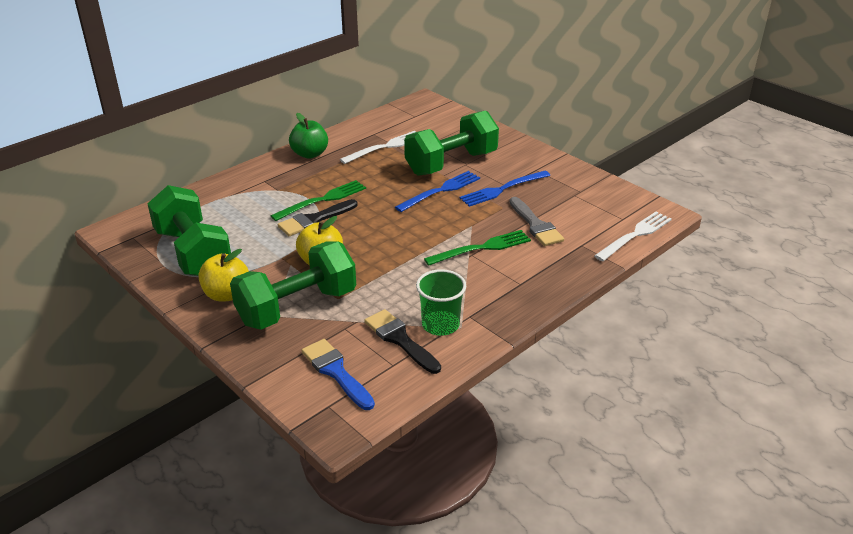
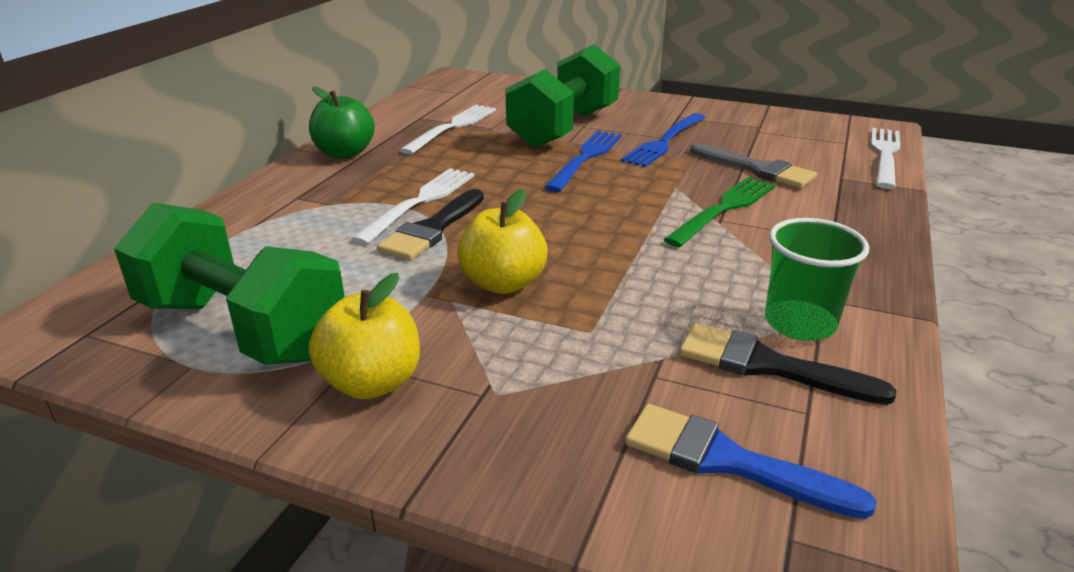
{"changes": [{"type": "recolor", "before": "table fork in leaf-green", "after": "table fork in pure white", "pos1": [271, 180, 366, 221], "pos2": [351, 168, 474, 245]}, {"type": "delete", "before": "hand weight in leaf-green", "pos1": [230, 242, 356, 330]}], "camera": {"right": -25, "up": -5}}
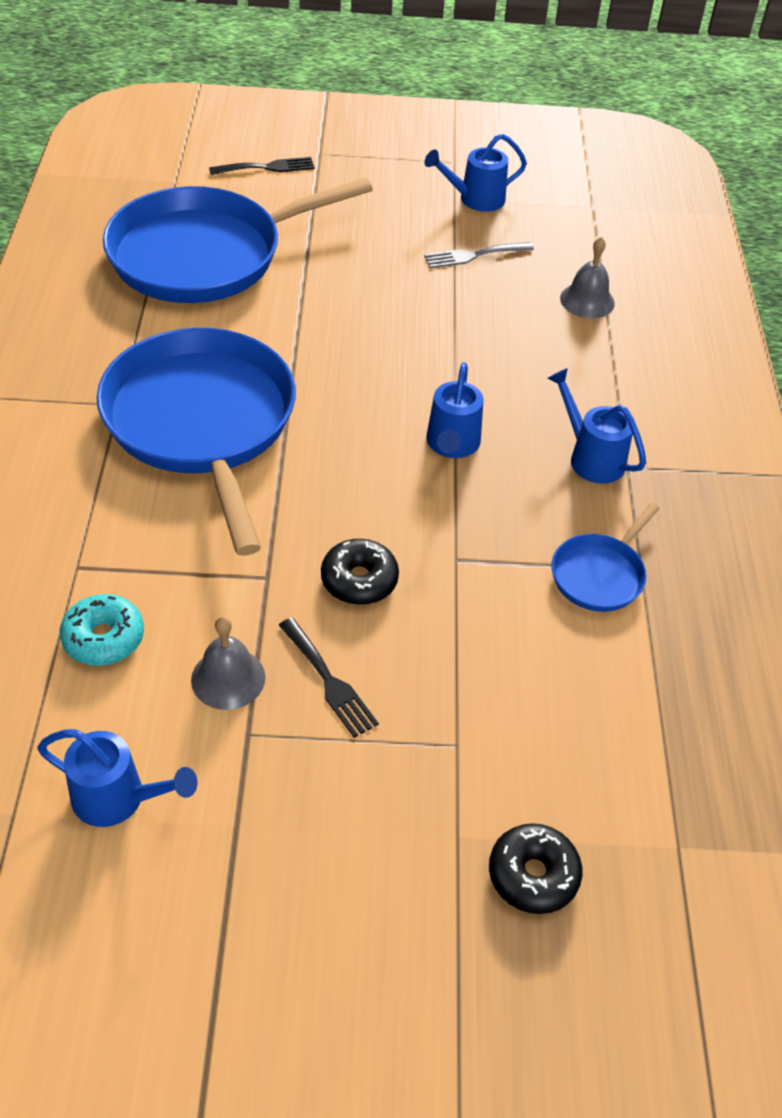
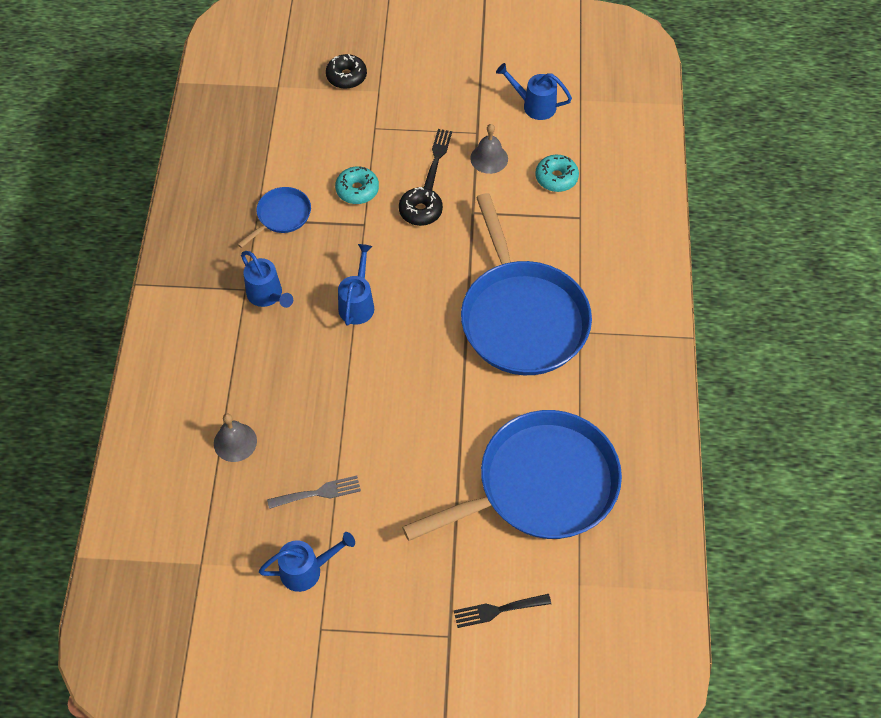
{"changes": [{"type": "rotate", "before": "table fork in jet-black", "pos1": [279, 618, 379, 738], "pos2": [424, 129, 452, 190], "turn": 45}, {"type": "insert", "after": "doughnut in aqua", "pos2": [335, 167, 379, 204]}], "camera": {"right": -175, "up": 10}}
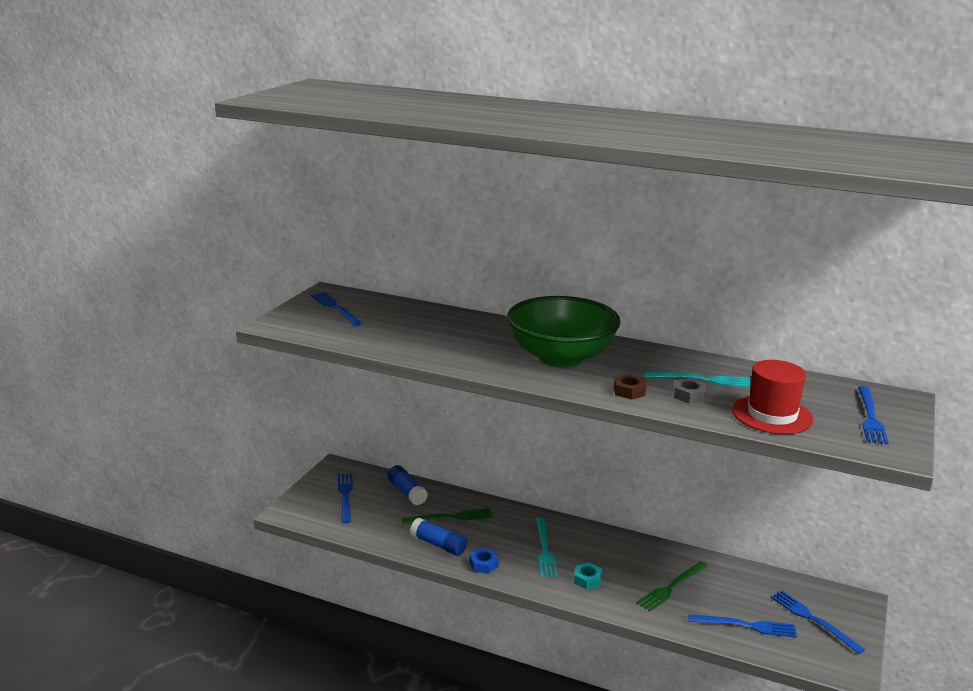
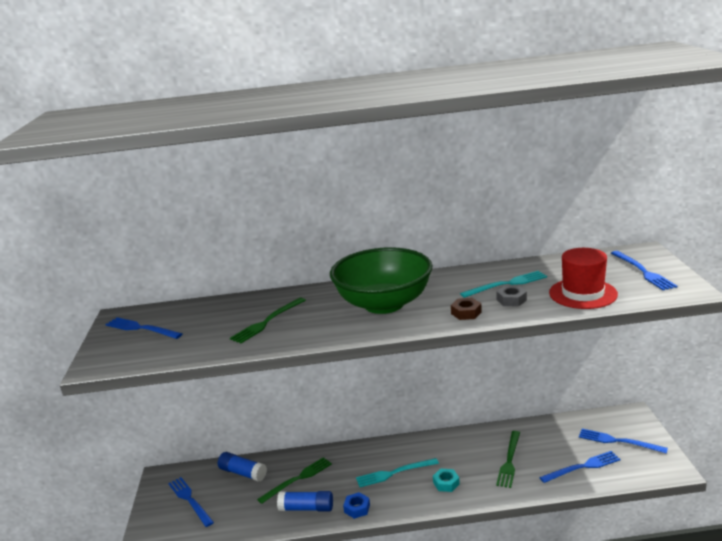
{"changes": [{"type": "rotate", "before": "table fork in aqua", "pos1": [536, 518, 557, 577], "pos2": [356, 458, 439, 487], "turn": 105}, {"type": "insert", "after": "table fork in leaf-green", "pos2": [230, 298, 306, 343]}], "camera": {"right": -25, "up": 0}}
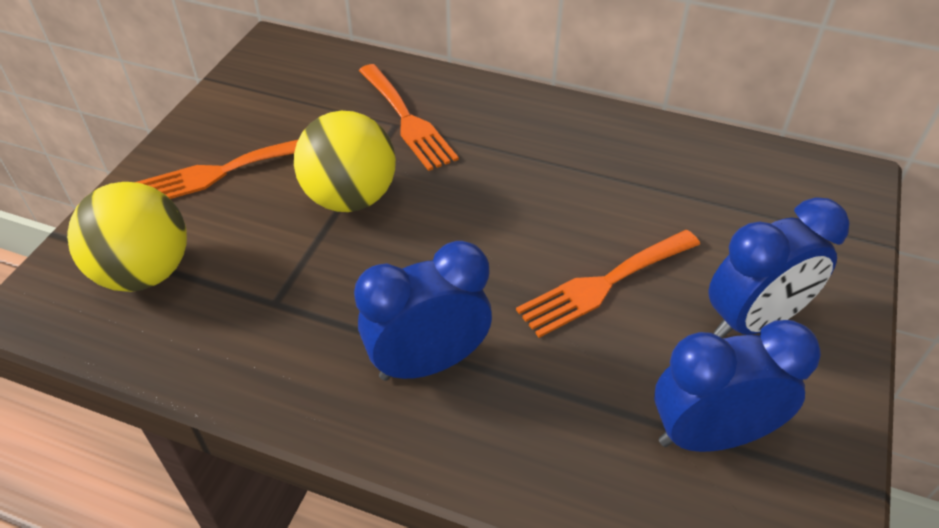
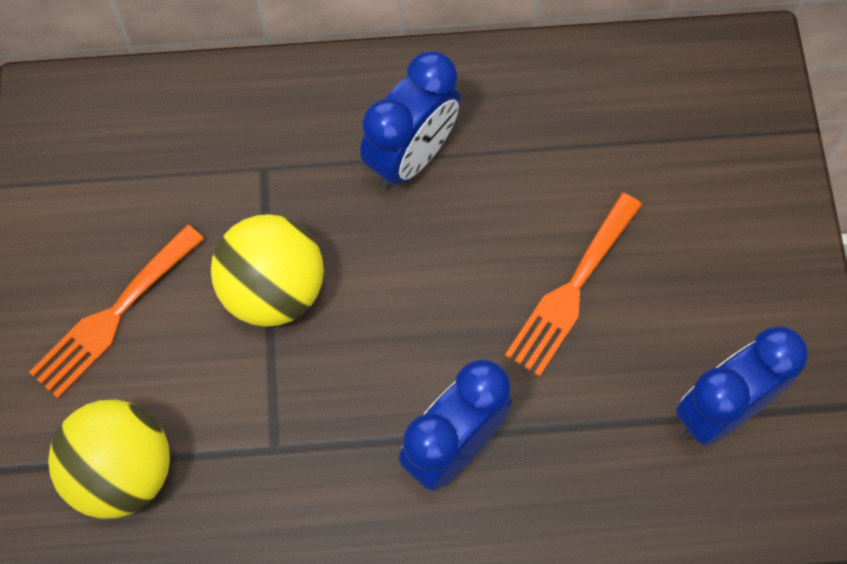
{"changes": [{"type": "delete", "before": "table fork in bright orange", "pos1": [359, 64, 459, 171]}, {"type": "move", "before": "bedside clock in royal blue", "pos1": [708, 197, 849, 338], "pos2": [360, 51, 461, 189]}], "camera": {"right": -25, "up": 20}}
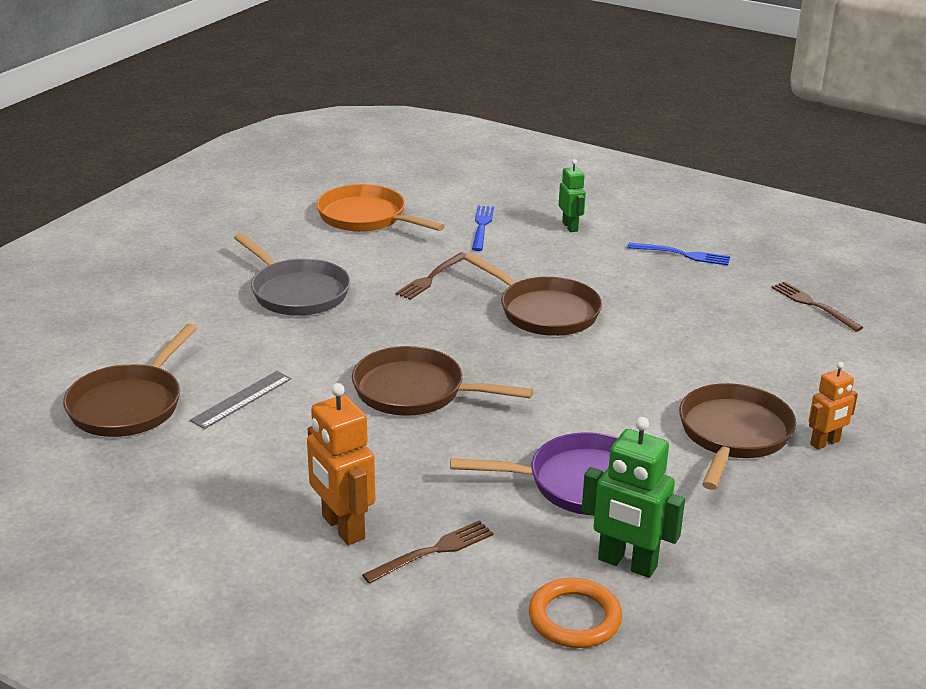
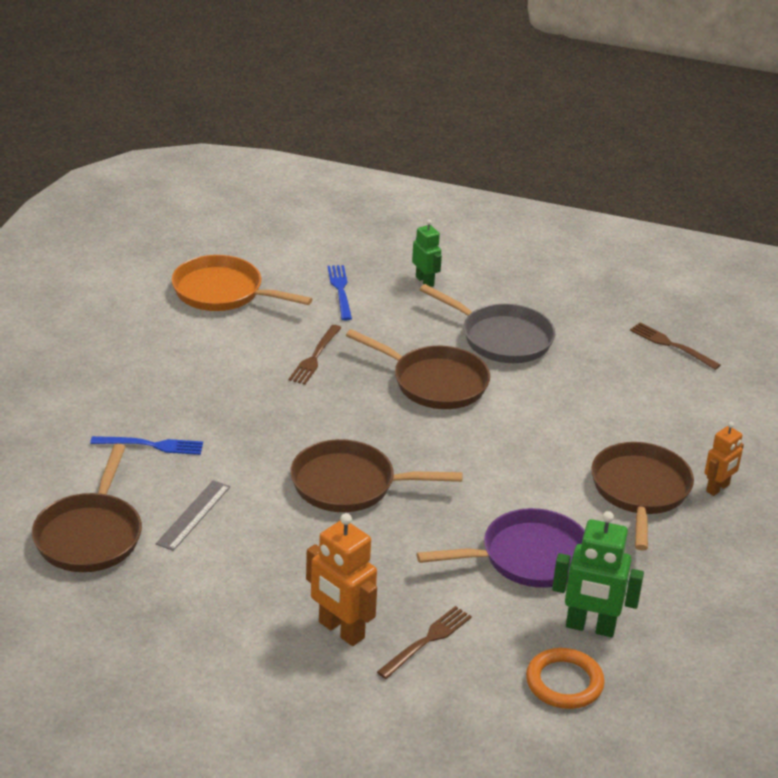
{"changes": [{"type": "move", "before": "frying pan in grey", "pos1": [234, 233, 350, 316], "pos2": [419, 284, 555, 363]}, {"type": "move", "before": "table fork in royal blue", "pos1": [627, 243, 730, 266], "pos2": [90, 436, 203, 455]}], "camera": {"right": -15, "up": 5}}
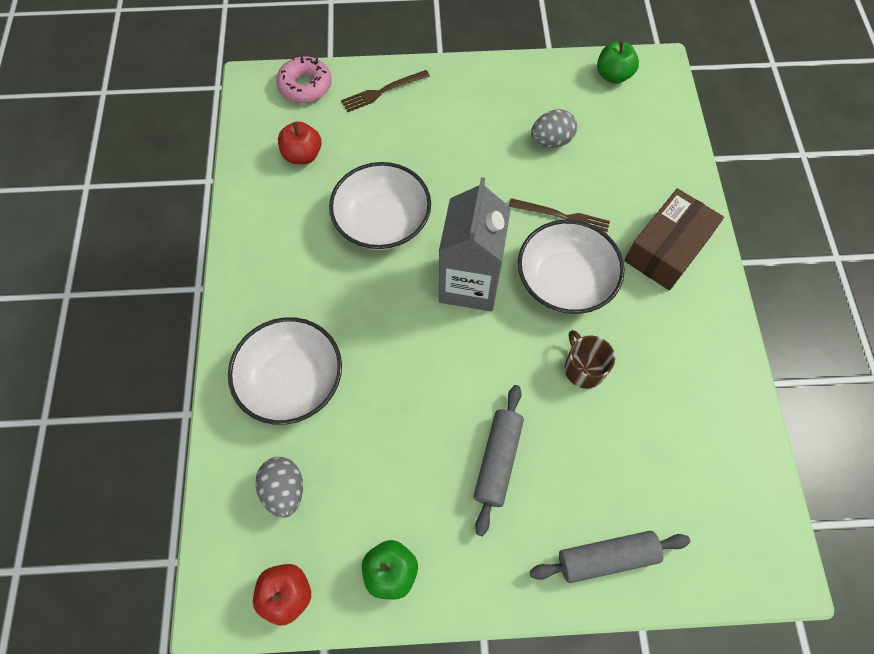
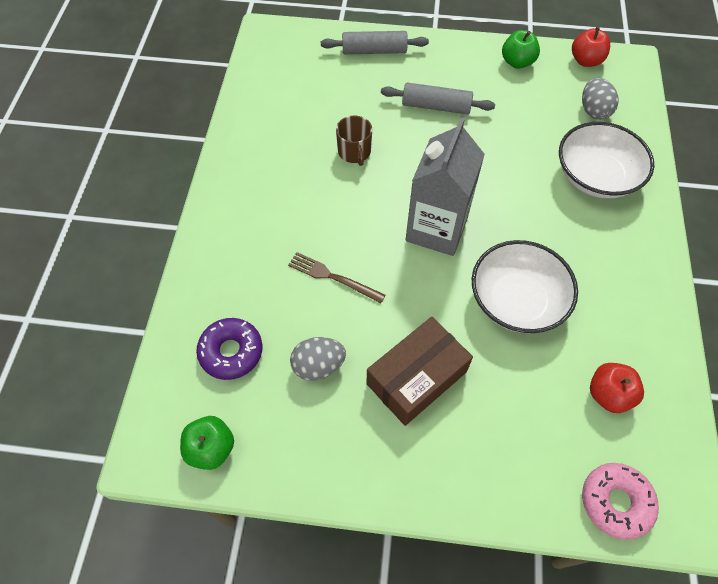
{"changes": [{"type": "delete", "before": "table fork in brown", "pos1": [341, 70, 430, 112]}, {"type": "move", "before": "parcel in brown", "pos1": [624, 188, 724, 291], "pos2": [366, 317, 473, 426]}, {"type": "delete", "before": "deep dish in pure white", "pos1": [518, 220, 625, 314]}, {"type": "rotate", "before": "rolling pin in grey", "pos1": [473, 385, 524, 536], "pos2": [381, 82, 495, 114], "turn": 75}, {"type": "insert", "after": "doughnut in purple", "pos2": [196, 318, 263, 380]}], "camera": {"right": -170, "up": -5}}
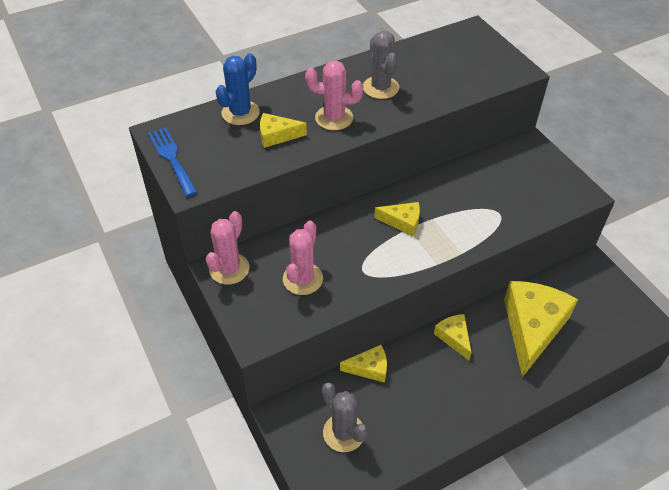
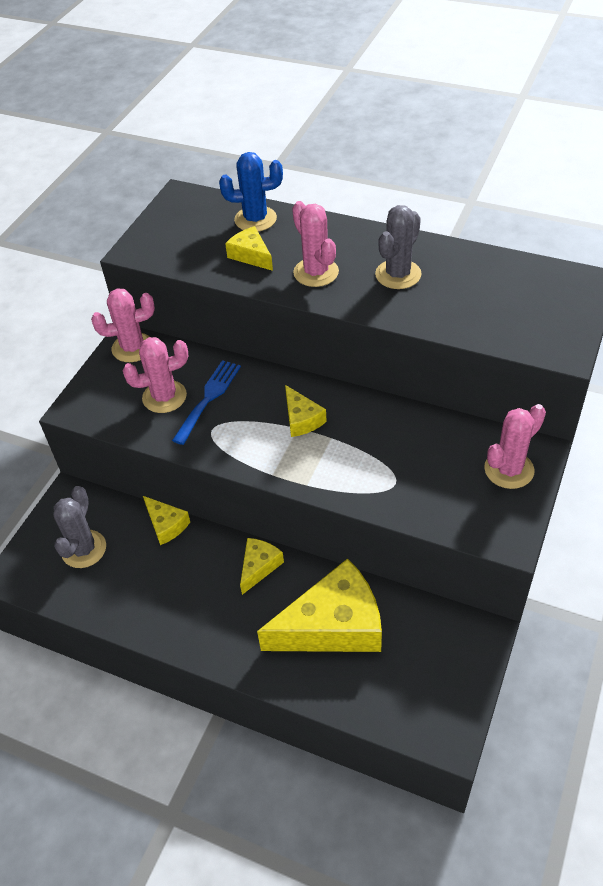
{"changes": [{"type": "move", "before": "table fork in royal blue", "pos1": [148, 127, 197, 197], "pos2": [172, 360, 241, 445]}, {"type": "insert", "after": "saguaro cactus in rosy", "pos2": [484, 404, 546, 489]}], "camera": {"right": 55, "up": 0}}
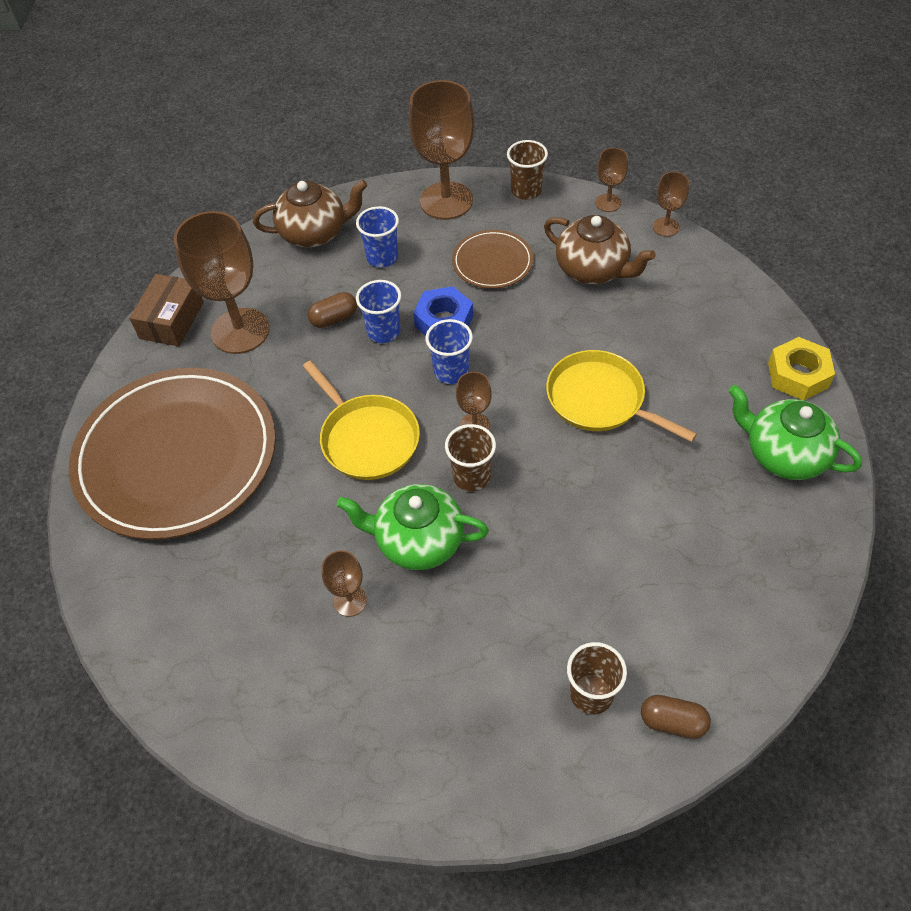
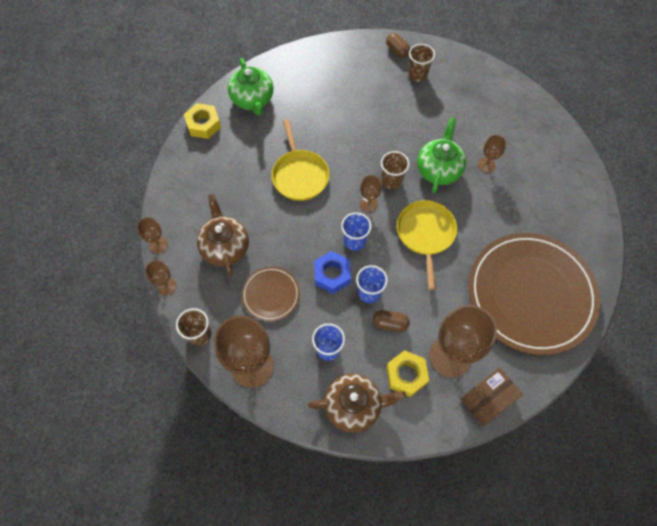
{"changes": [{"type": "rotate", "before": "tea pot in brown", "pos1": [253, 180, 368, 248], "pos2": [308, 373, 406, 433], "turn": 150}, {"type": "rotate", "before": "tea pot in leaf-green", "pos1": [337, 484, 489, 570], "pos2": [417, 118, 466, 193], "turn": -120}, {"type": "insert", "after": "hexagon nut in bright yellow", "pos2": [386, 350, 429, 397]}], "camera": {"right": -145, "up": 10}}
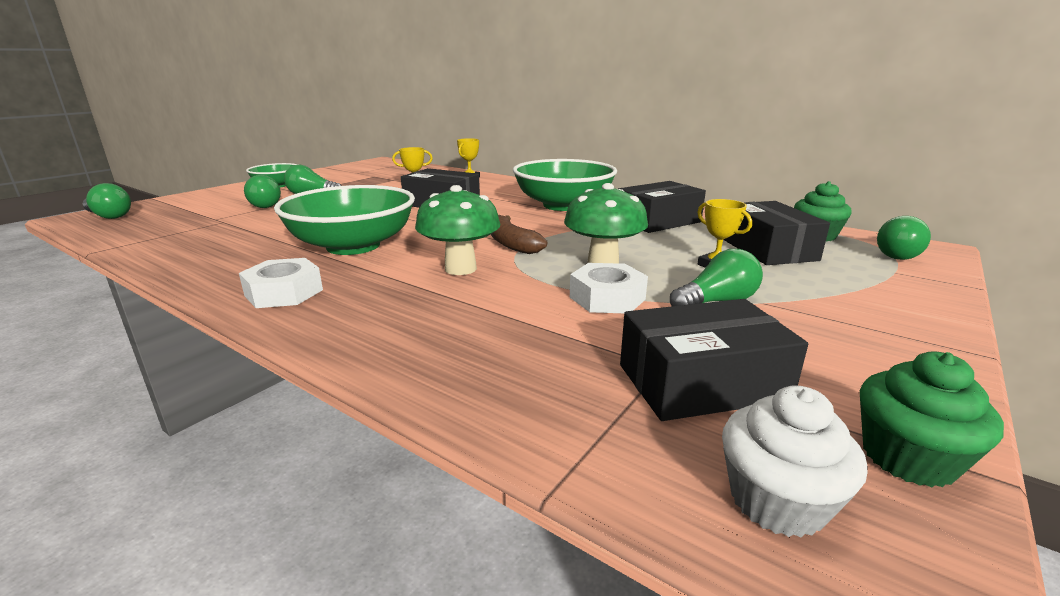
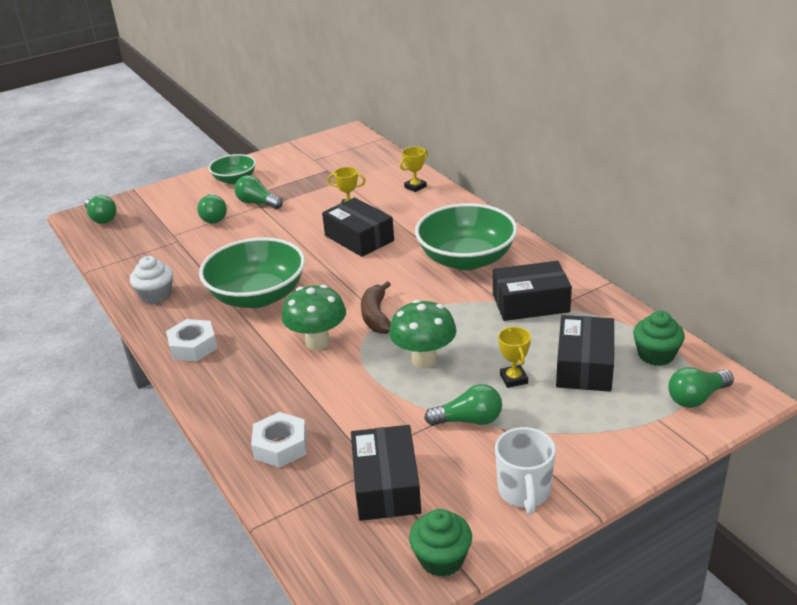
{"changes": [{"type": "move", "before": "hexagon nut in pure white", "pos1": [570, 263, 648, 313], "pos2": [251, 412, 307, 468]}, {"type": "rotate", "before": "parcel in jet-black", "pos1": [620, 299, 808, 421], "pos2": [351, 425, 421, 521], "turn": 75}, {"type": "move", "before": "fairy cake in pure white", "pos1": [722, 385, 868, 538], "pos2": [130, 256, 173, 304]}, {"type": "insert", "after": "mug in pure white", "pos2": [495, 427, 556, 515]}], "camera": {"right": 25, "up": 10}}
